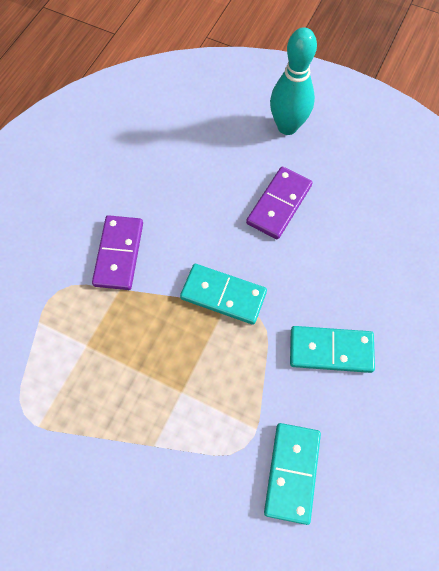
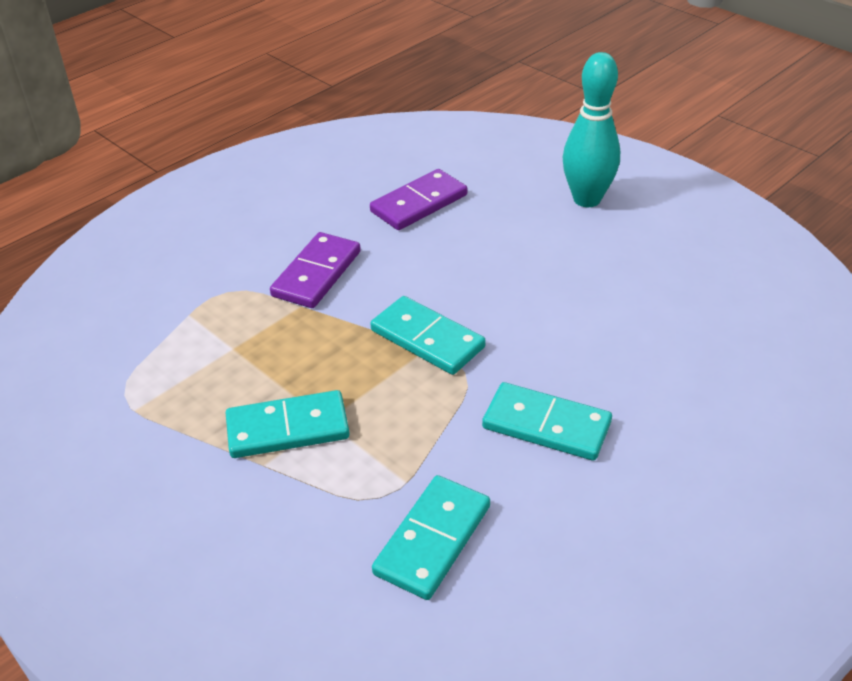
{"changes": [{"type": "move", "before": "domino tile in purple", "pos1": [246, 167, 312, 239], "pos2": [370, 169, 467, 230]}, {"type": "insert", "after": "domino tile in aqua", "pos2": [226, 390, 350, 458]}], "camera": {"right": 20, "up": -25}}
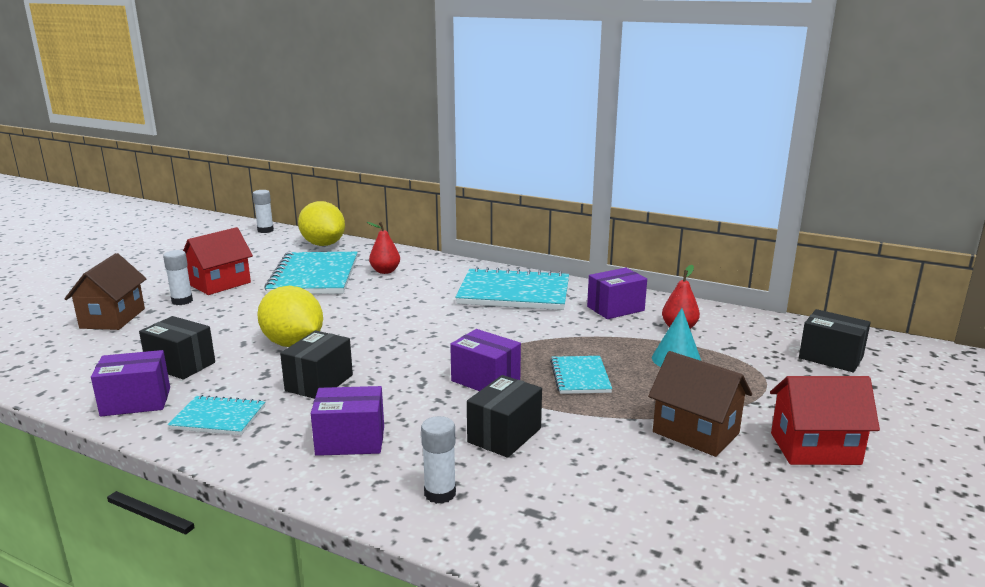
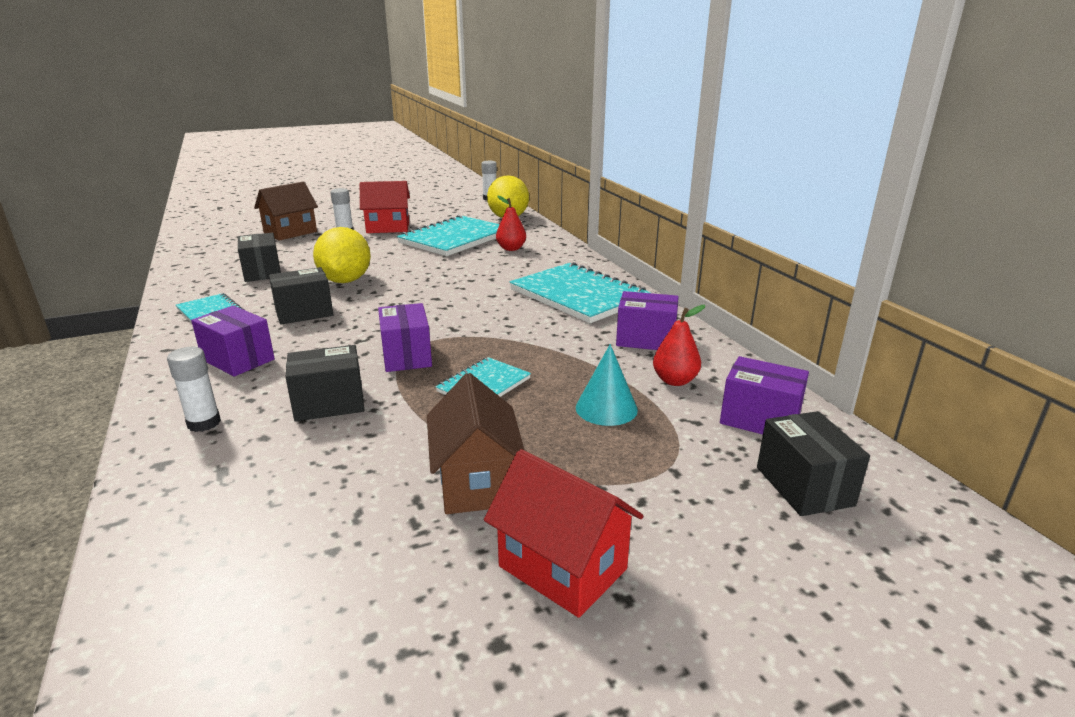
{"changes": [{"type": "move", "before": "parcel in purple", "pos1": [91, 350, 170, 416], "pos2": [720, 356, 809, 435]}], "camera": {"right": 40, "up": 5}}
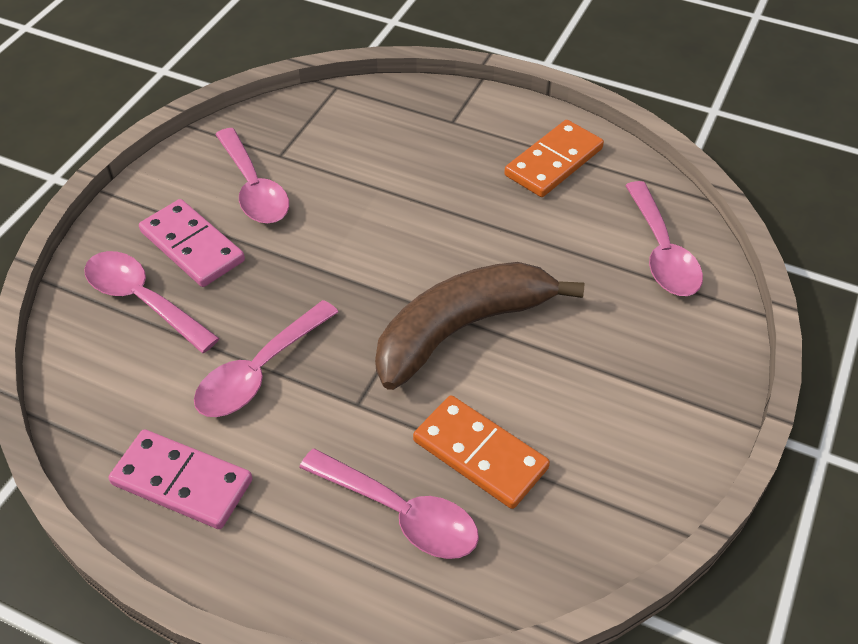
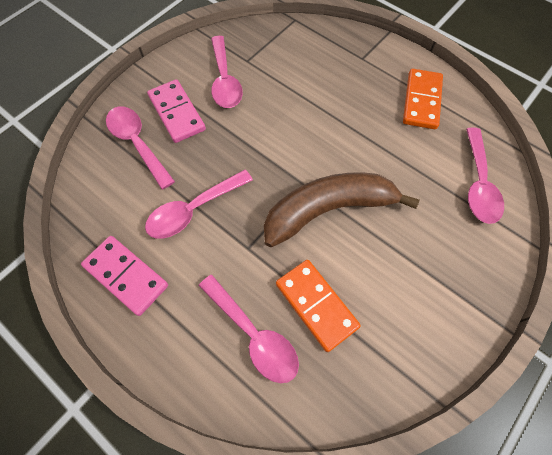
{"changes": [{"type": "rotate", "before": "domino tile in bright orange", "pos1": [504, 120, 604, 197], "pos2": [403, 69, 443, 129], "turn": -45}], "camera": {"right": 15, "up": 15}}
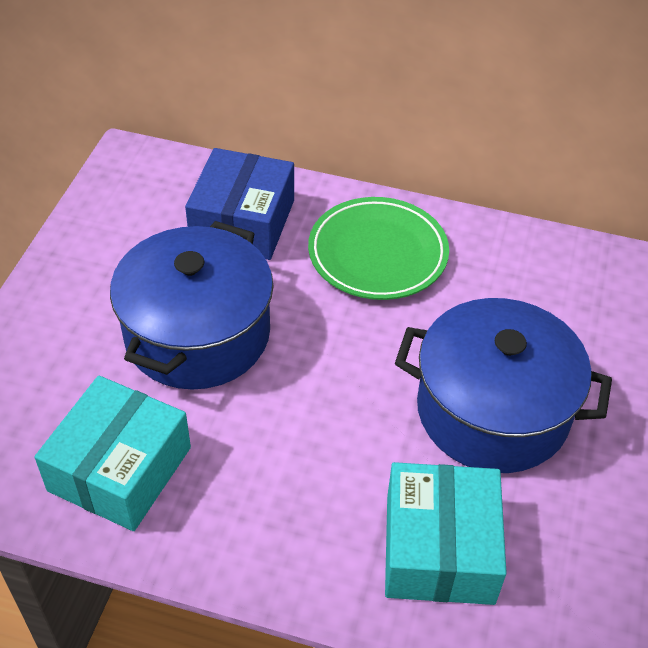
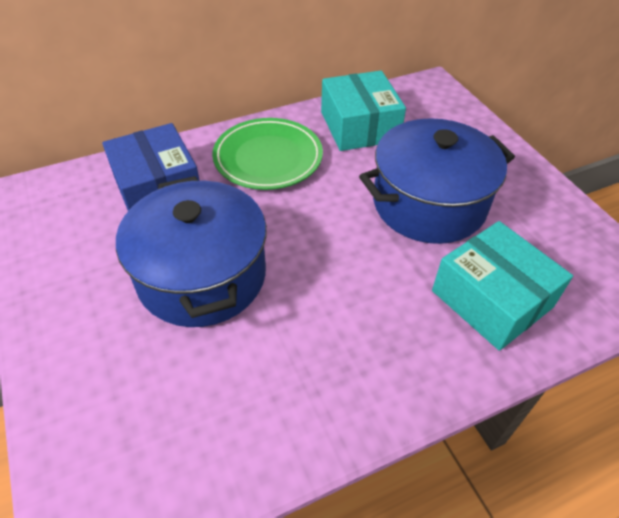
{"changes": [{"type": "move", "before": "parcel in aqua", "pos1": [34, 376, 191, 531], "pos2": [321, 71, 406, 151]}], "camera": {"right": -40, "up": 0}}
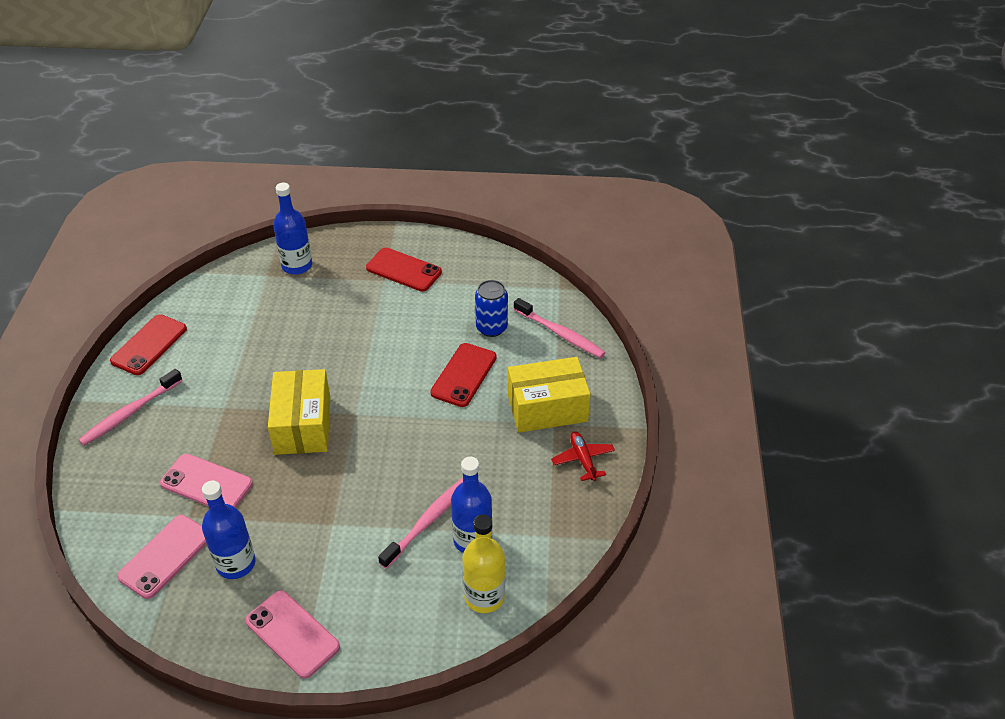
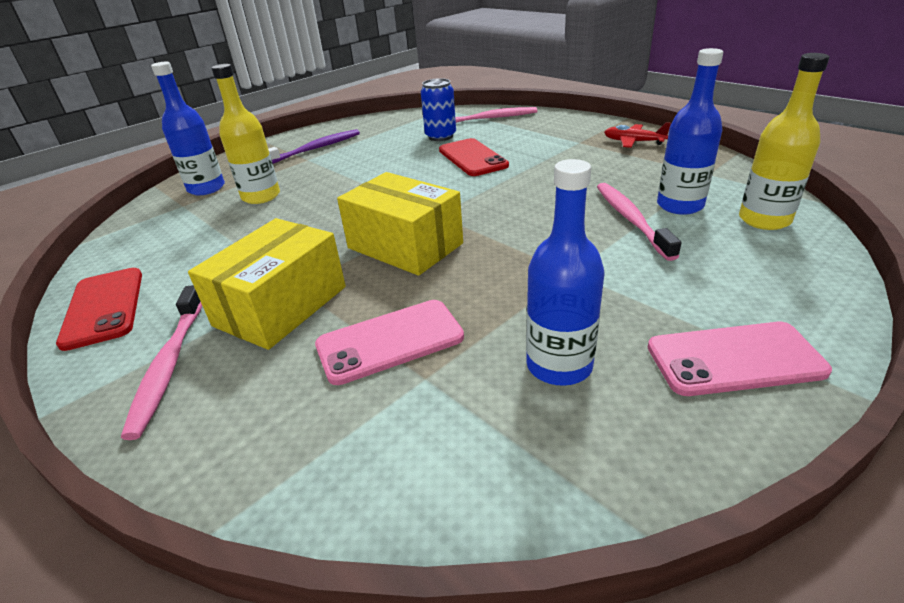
{"changes": [{"type": "replace", "before": "mobile phone in crimson", "after": "tooth brush in purple", "pos1": [366, 248, 442, 292], "pos2": [268, 129, 360, 164]}, {"type": "move", "before": "parcel in bright yellow", "pos1": [508, 357, 591, 433], "pos2": [188, 218, 346, 350]}, {"type": "delete", "before": "mobile phone in rosy", "pos1": [117, 515, 207, 599]}, {"type": "insert", "after": "bottle in bright yellow", "pos2": [212, 64, 280, 204]}], "camera": {"right": -45, "up": -10}}
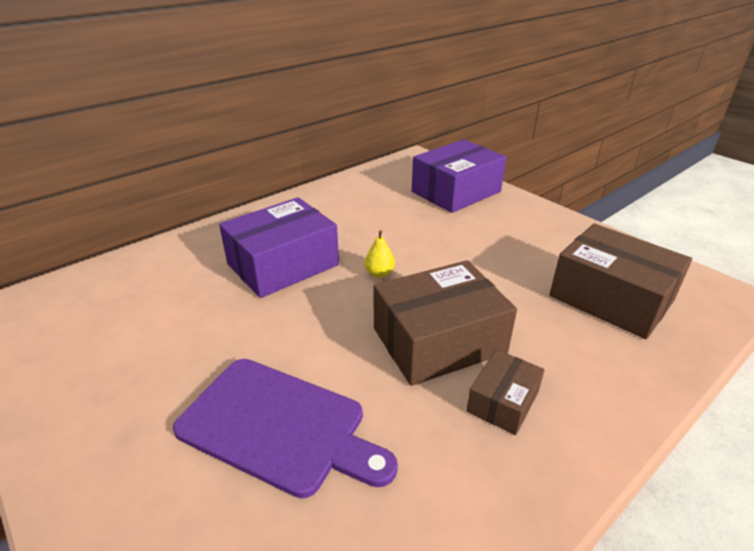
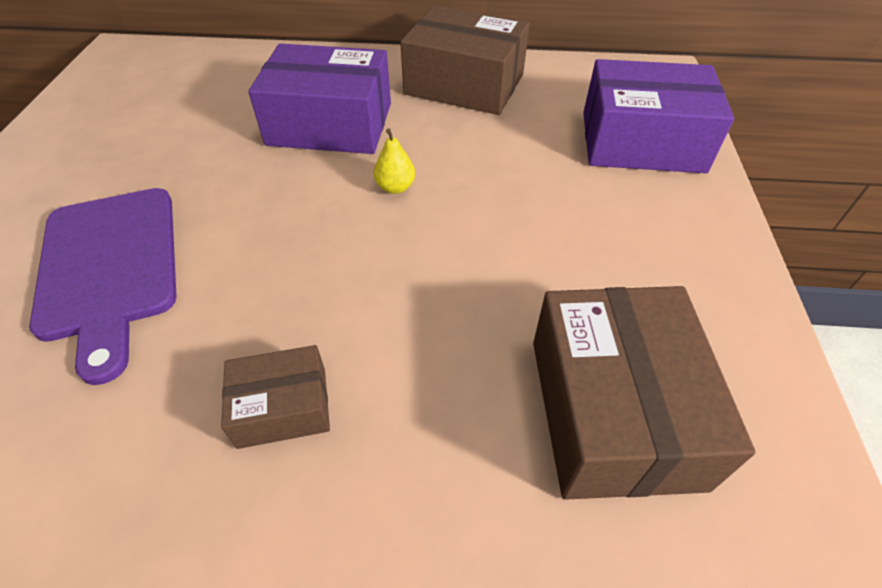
{"changes": [{"type": "move", "before": "parcel in brown", "pos1": [374, 260, 517, 386], "pos2": [400, 5, 530, 115]}], "camera": {"right": 45, "up": 15}}
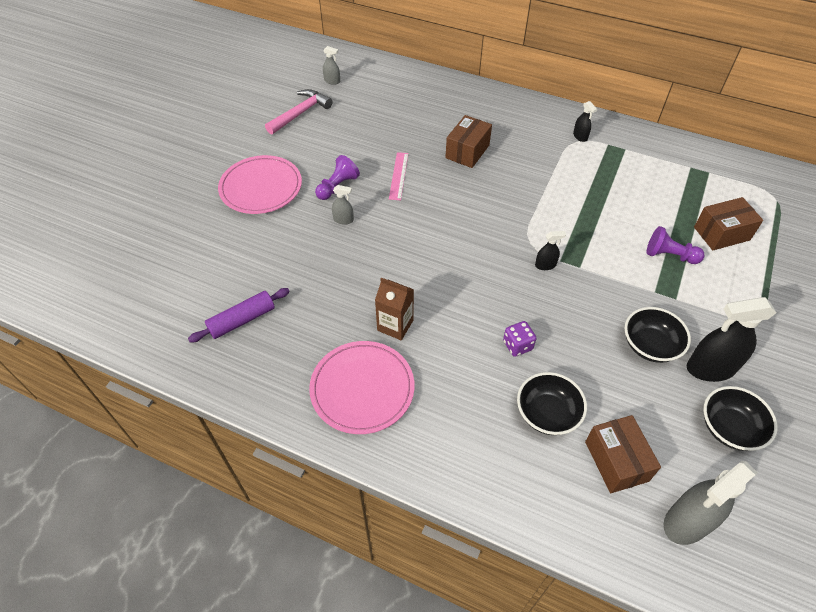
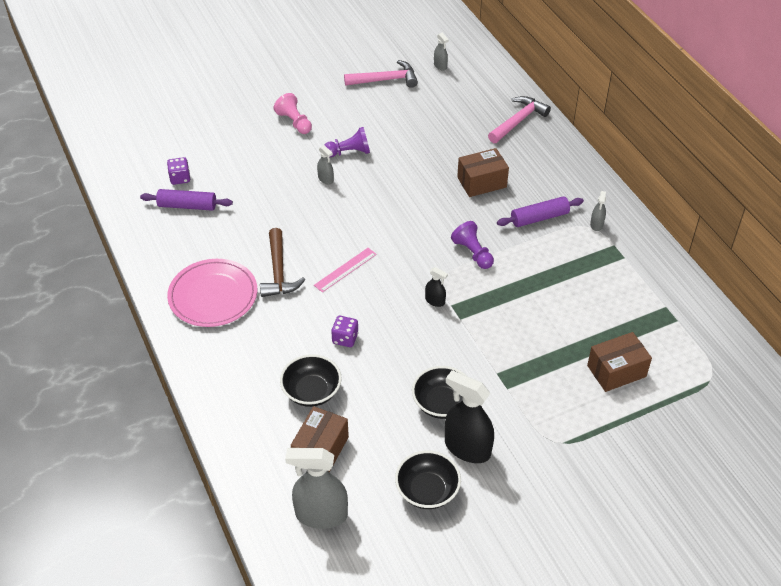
{"changes": [{"type": "recolor", "before": "spray bottle in jet-black", "after": "spray bottle in grey", "pos1": [573, 101, 597, 142], "pos2": [590, 191, 606, 231]}, {"type": "move", "before": "ruler in rosy", "pos1": [389, 152, 408, 200], "pos2": [314, 248, 377, 292]}, {"type": "replace", "before": "dinner plate in rosy", "after": "game pawn in rosy", "pos1": [218, 155, 302, 214], "pos2": [274, 93, 312, 134]}, {"type": "rotate", "before": "parcel in brown", "pos1": [694, 197, 763, 250], "pos2": [587, 332, 652, 392], "turn": -45}, {"type": "move", "before": "game pawn in purple", "pos1": [646, 226, 704, 264], "pos2": [451, 221, 494, 269]}, {"type": "replace", "before": "carton in brown", "after": "carpenter's hammer in brown", "pos1": [375, 278, 414, 340], "pos2": [260, 228, 305, 297]}, {"type": "insert", "after": "carpenter's hammer in rosy", "pos2": [488, 96, 551, 143]}, {"type": "insert", "after": "die in purple", "pos2": [167, 157, 191, 185]}, {"type": "insert", "after": "rolling pin in purple", "pos2": [497, 196, 584, 227]}], "camera": {"right": 40, "up": -5}}
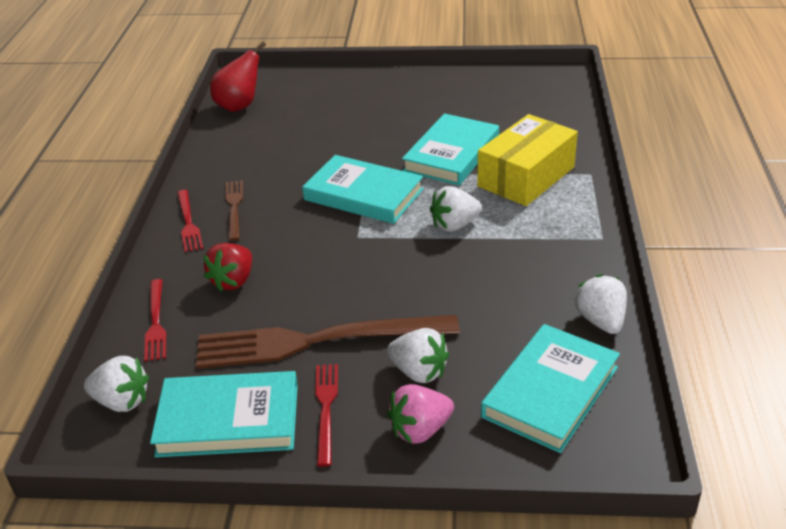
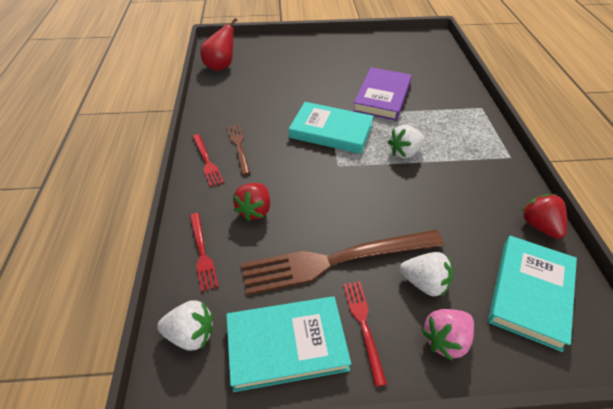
{"changes": [{"type": "recolor", "before": "book in aqua", "after": "book in purple", "pos1": [402, 113, 499, 186], "pos2": [353, 67, 412, 121]}, {"type": "delete", "before": "parcel in bright yellow", "pos1": [477, 114, 578, 206]}, {"type": "recolor", "before": "berry in pure white", "after": "berry in crimson", "pos1": [574, 274, 627, 334], "pos2": [521, 194, 567, 239]}], "camera": {"right": -10, "up": 10}}
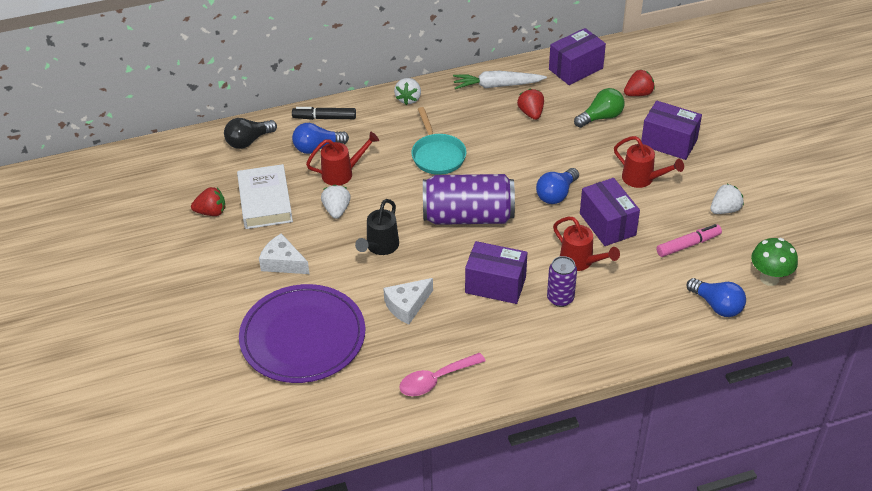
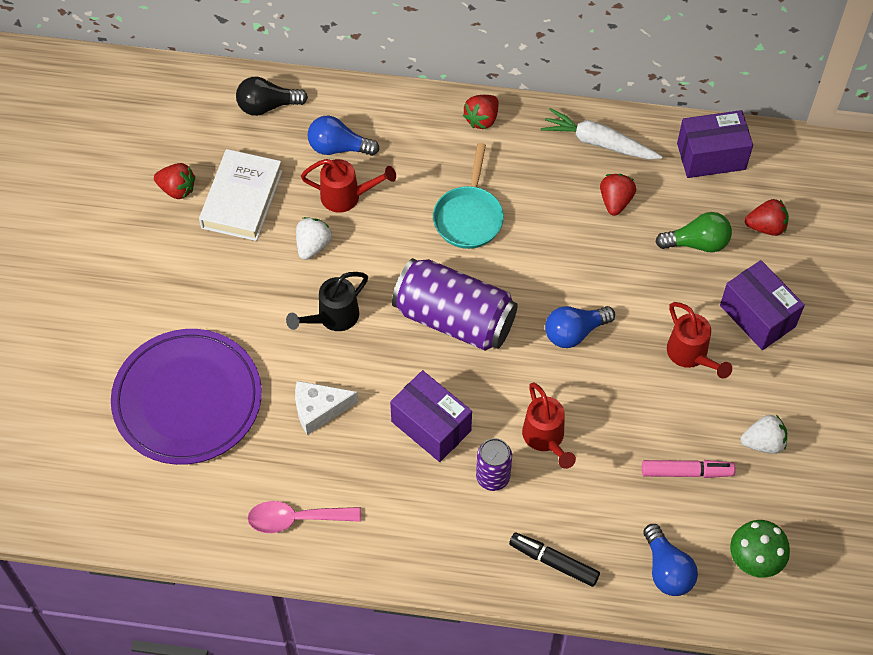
{"changes": [{"type": "recolor", "before": "berry in pure white", "after": "berry in crimson", "pos1": [394, 78, 421, 105], "pos2": [463, 95, 499, 129]}, {"type": "move", "before": "felt pen in jet-black", "pos1": [292, 107, 356, 120], "pos2": [509, 532, 600, 587]}, {"type": "delete", "before": "parcel in purple", "pos1": [580, 178, 640, 246]}, {"type": "delete", "before": "cheese in pure white", "pos1": [259, 233, 309, 274]}], "camera": {"right": 25, "up": 15}}
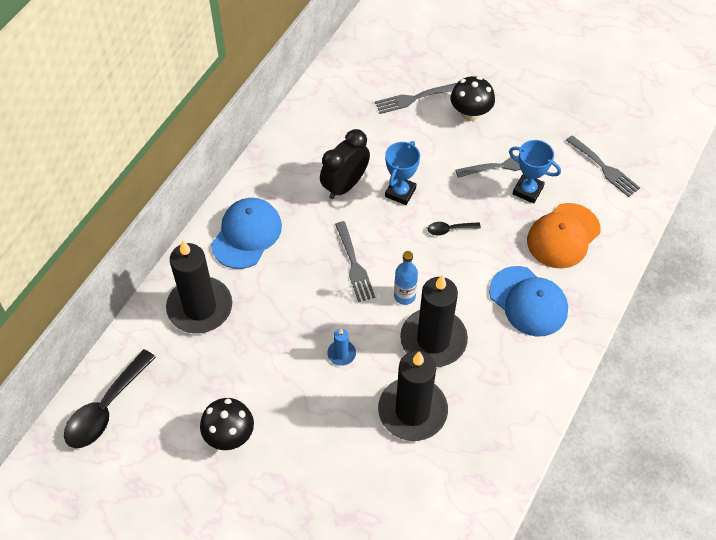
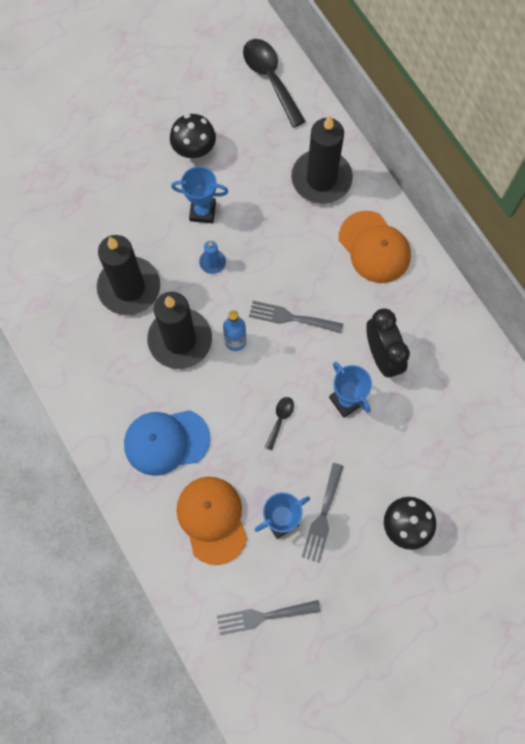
{"changes": [{"type": "delete", "before": "table fork in grey", "pos1": [375, 83, 456, 114]}, {"type": "recolor", "before": "baseball cap in royal blue", "after": "baseball cap in bright orange", "pos1": [211, 198, 282, 269], "pos2": [339, 211, 411, 283]}, {"type": "insert", "after": "award cup in royal blue", "pos2": [171, 166, 228, 223]}], "camera": {"right": 120, "up": 15}}
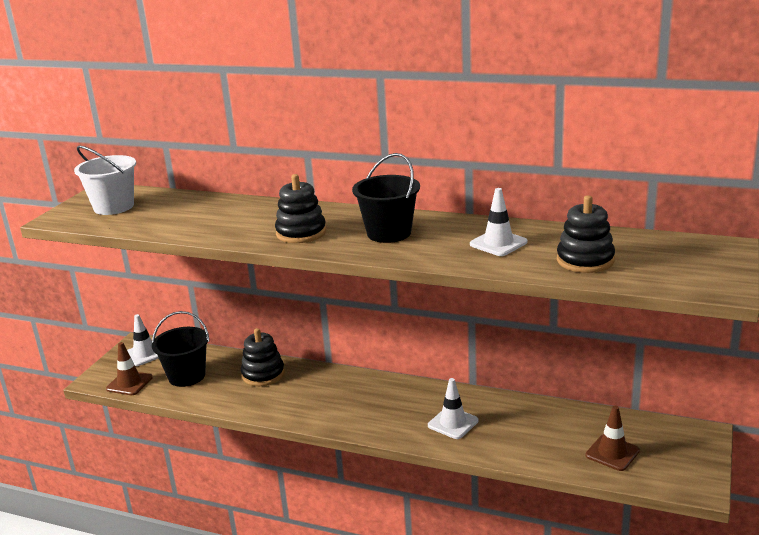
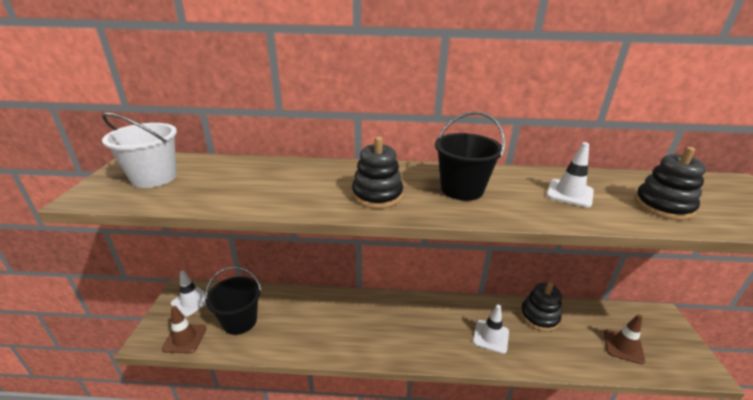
{"changes": [{"type": "move", "before": "stacking rings in jet-black", "pos1": [241, 328, 285, 386], "pos2": [520, 282, 562, 332]}], "camera": {"right": -20, "up": 5}}
